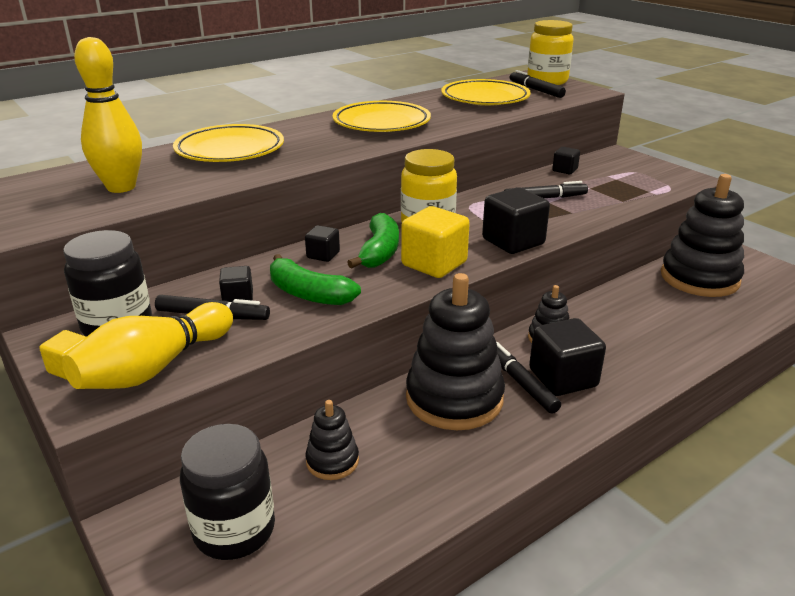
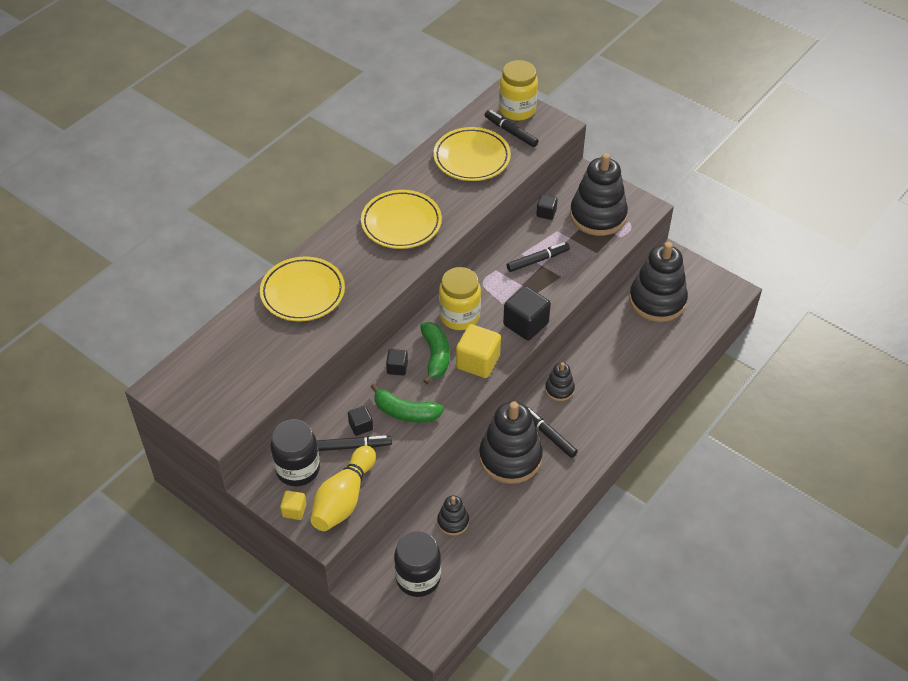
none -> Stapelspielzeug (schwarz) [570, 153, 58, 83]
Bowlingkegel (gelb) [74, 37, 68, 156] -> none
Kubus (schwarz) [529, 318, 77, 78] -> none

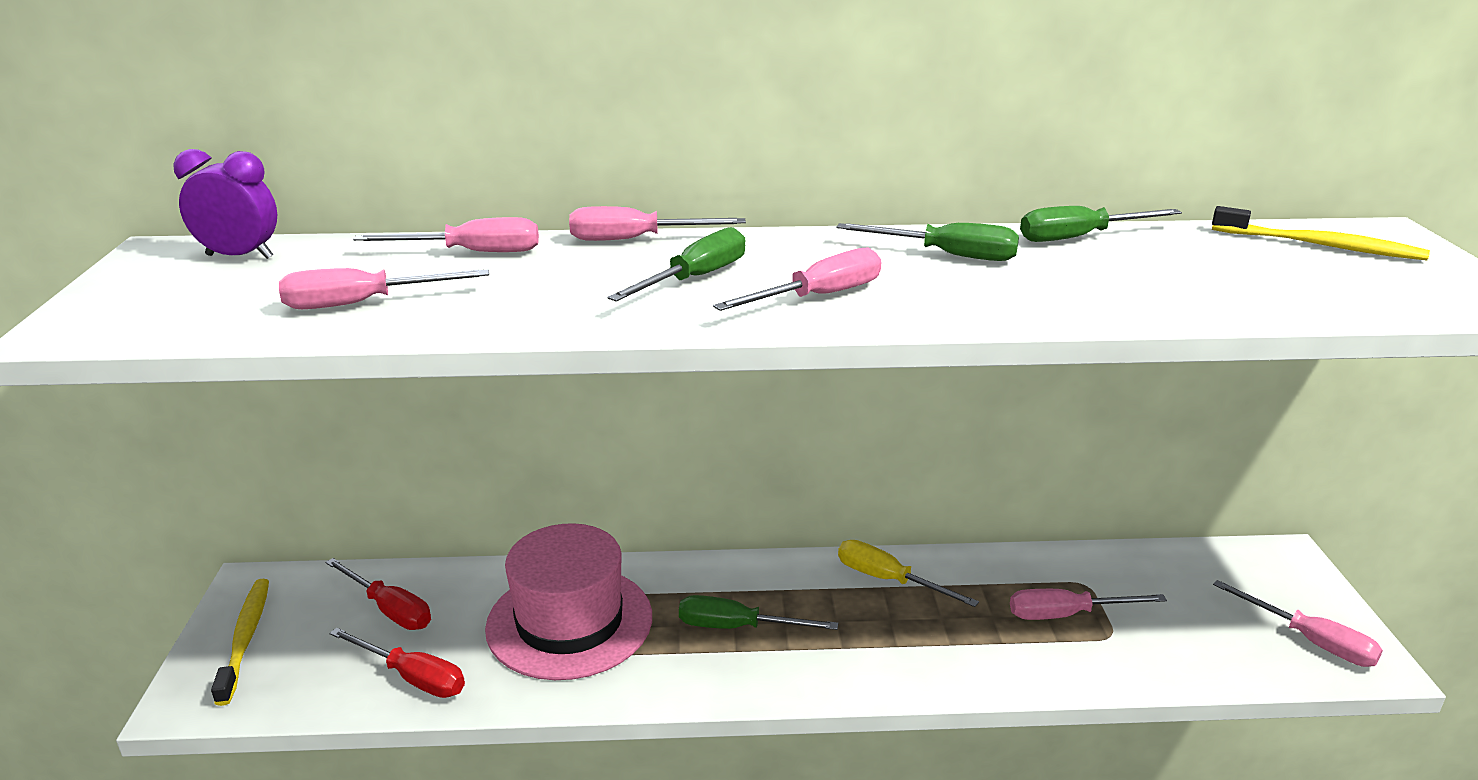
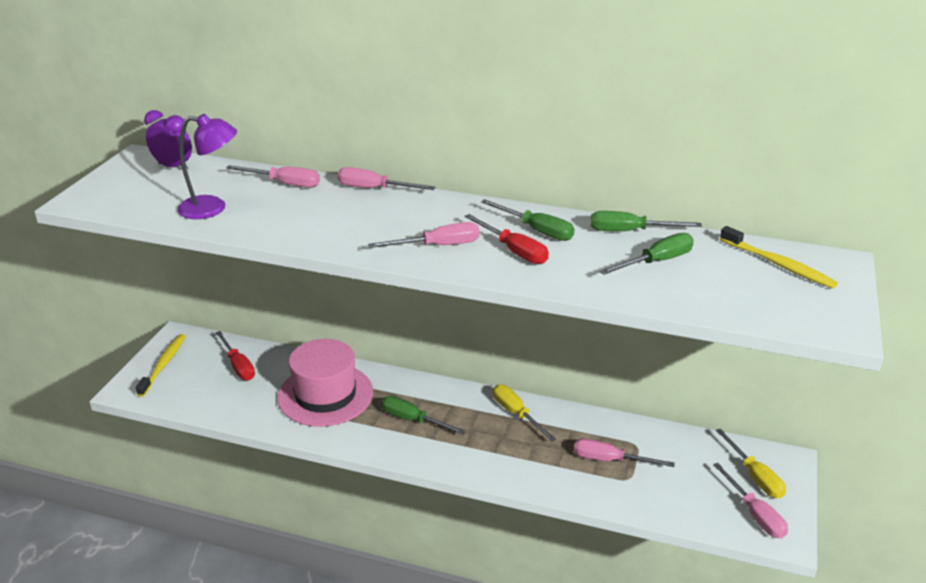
Schraubenzieher (rosa) [279, 268, 210, 41] -> Lampe (lila) [177, 114, 60, 105]
Schraubenzieher (rot) [329, 628, 136, 70] -> Schraubenzieher (rot) [464, 214, 85, 50], moved
Schraubenzieher (grün) [607, 227, 138, 75] -> Schraubenzieher (grün) [599, 233, 95, 42], moved
none -> Schraubenzieher (gelb) [716, 429, 70, 70]

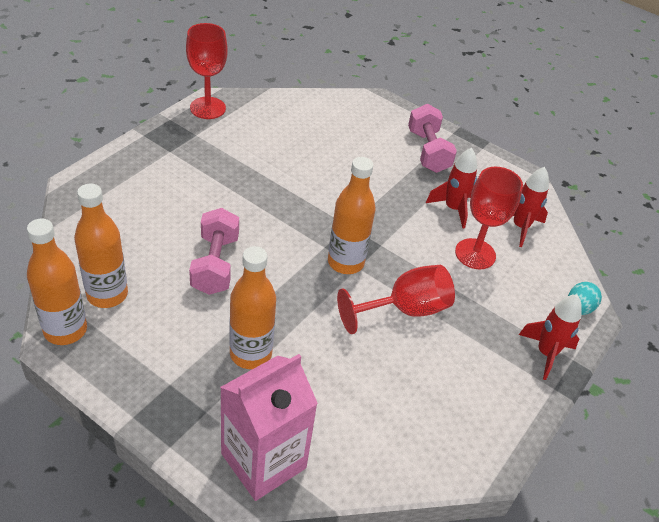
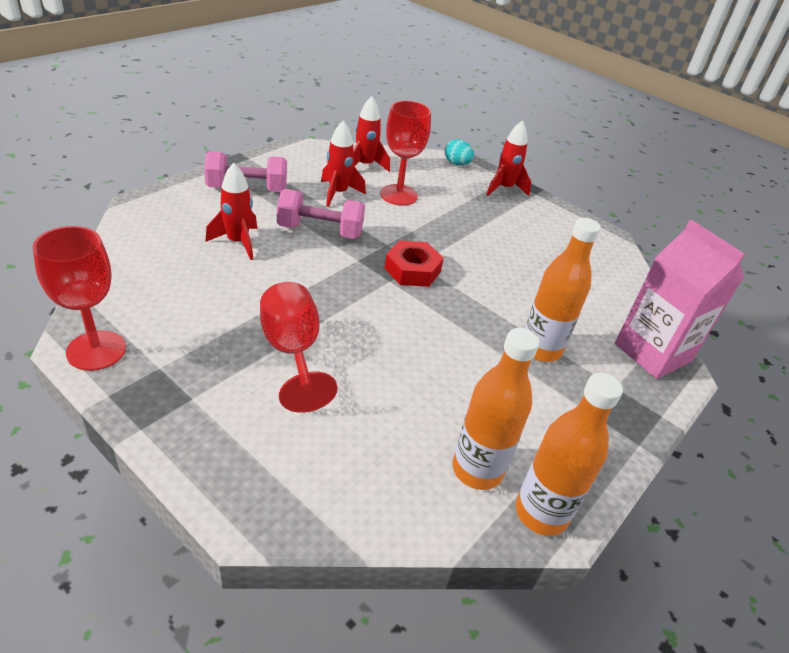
none -> Rakete (rot) [205, 163, 52, 97]
Kelch (rot) [337, 265, 118, 69] -> Kelch (rot) [260, 282, 78, 131], moved
Hantel (rosa) [189, 208, 50, 87] -> Hantel (rosa) [277, 189, 88, 50], moved
Flasche (orange) [328, 157, 48, 117] -> Sechskantmutter (rot) [385, 240, 59, 47]

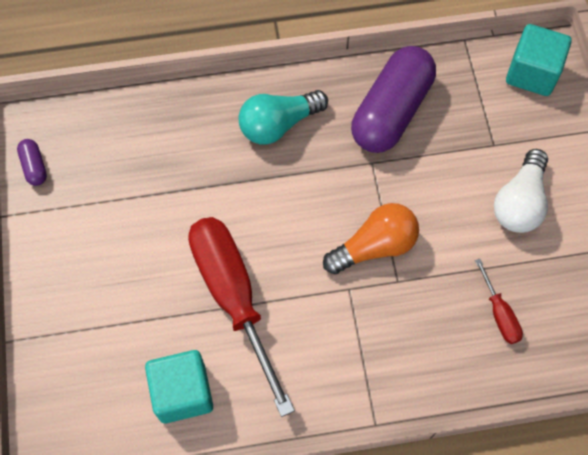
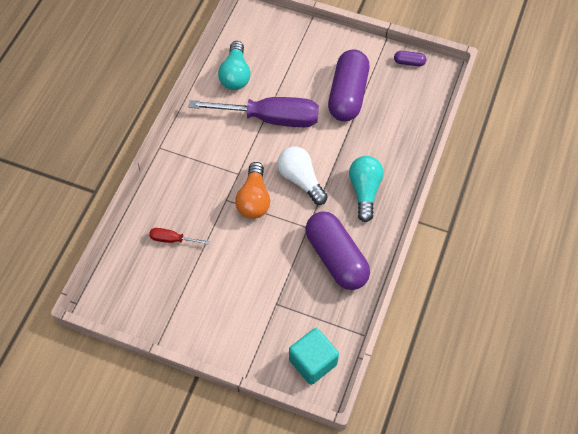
Schraubenzieher (rot) [188, 217, 107, 200] -> Schraubenzieher (lila) [189, 97, 130, 30]
Kubus (türkis) [145, 350, 68, 73] -> Glühbirne (türkis) [218, 41, 33, 49]
Glühbirne (weiß) [494, 149, 54, 84] -> Glühbirne (weiß) [277, 147, 51, 58], moved
none -> Kapsel (lila) [328, 49, 41, 73]

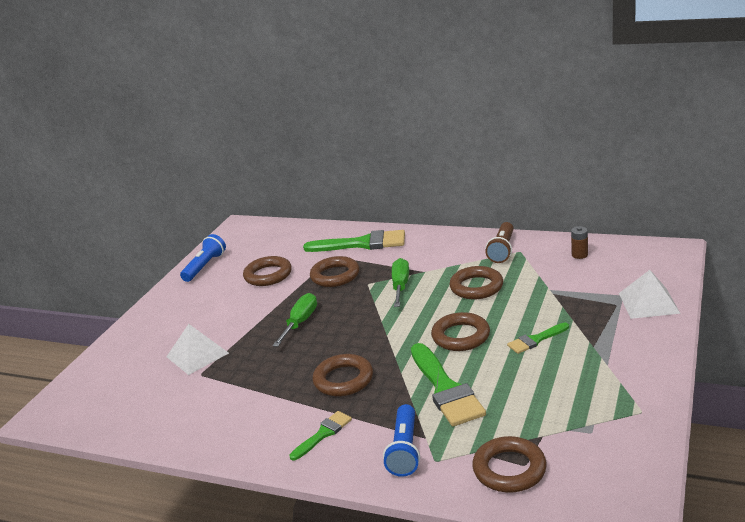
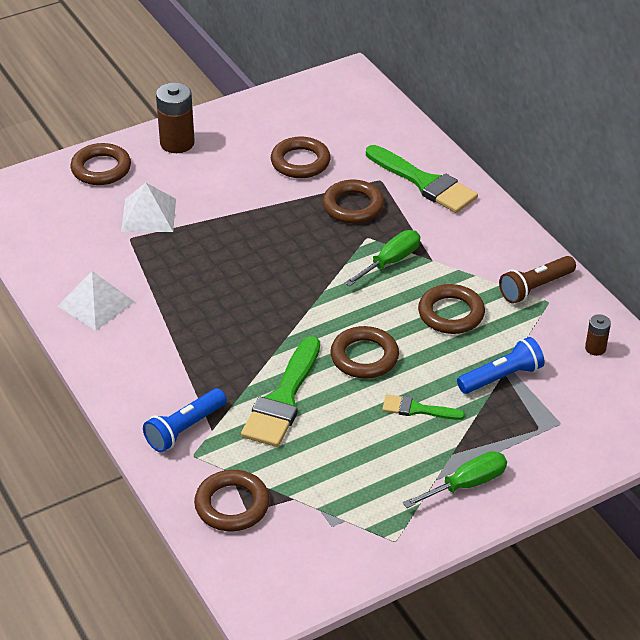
Pyramide (weiß) [619, 270, 62, 49] -> Pyramide (weiß) [58, 271, 77, 60], moved
Ring (braun) [313, 354, 60, 42] -> Ring (braun) [71, 143, 60, 42], moved
none -> Batterie (braun) [156, 83, 39, 70]
Schraubenzieher (grün) [273, 293, 44, 54] -> Schraubenzieher (grün) [403, 451, 104, 57], moved
Taschenlampe (blau) [180, 234, 46, 48] -> Taschenlampe (blau) [457, 337, 88, 57], moved
Pinsel (grün) [290, 411, 62, 50] -> none

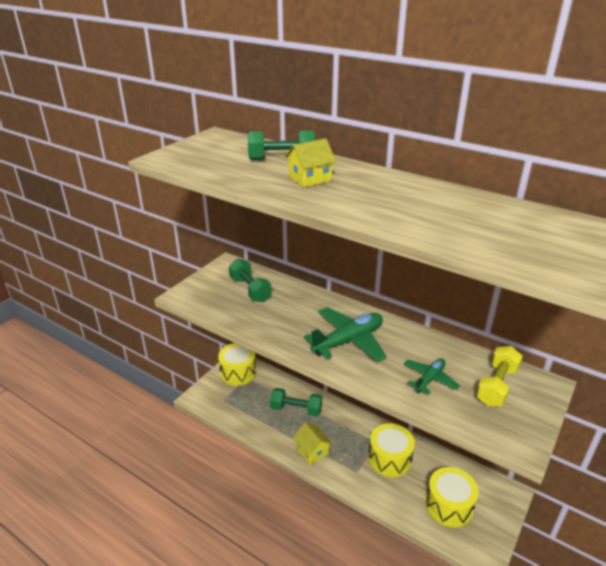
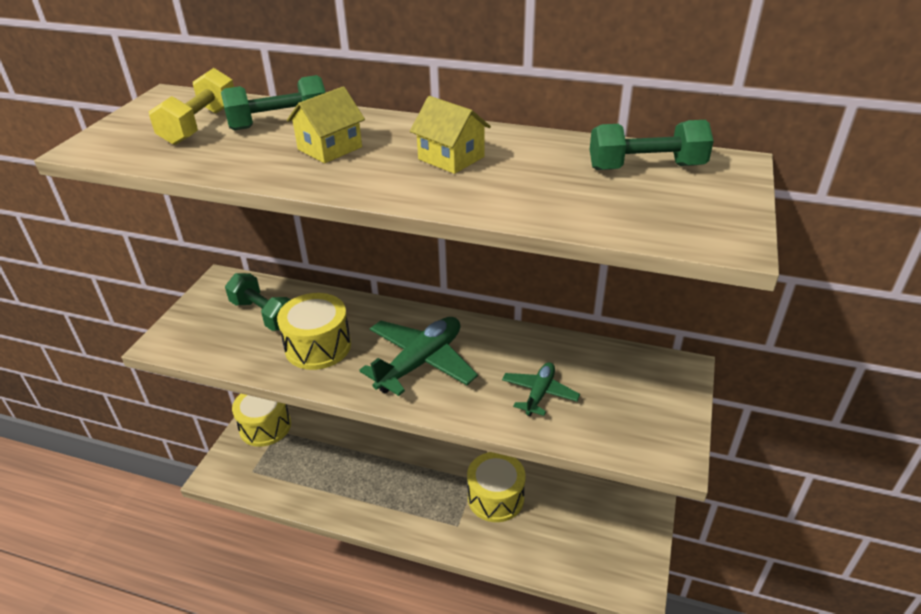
Hantel (gelb) [476, 346, 47, 60] -> Hantel (gelb) [149, 68, 85, 77], moved
Trommel (gelb) [425, 467, 54, 61] -> Trommel (gelb) [277, 293, 74, 77], moved
Haus (gelb) [293, 422, 40, 43] -> Haus (gelb) [410, 96, 81, 78], moved
Hantel (grün) [270, 388, 52, 29] -> Hantel (grün) [590, 120, 124, 50], moved

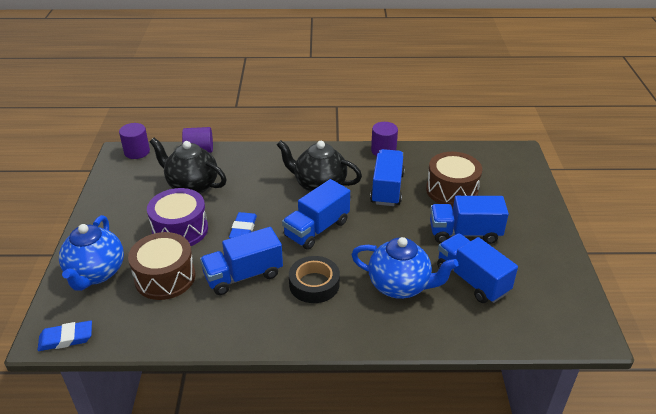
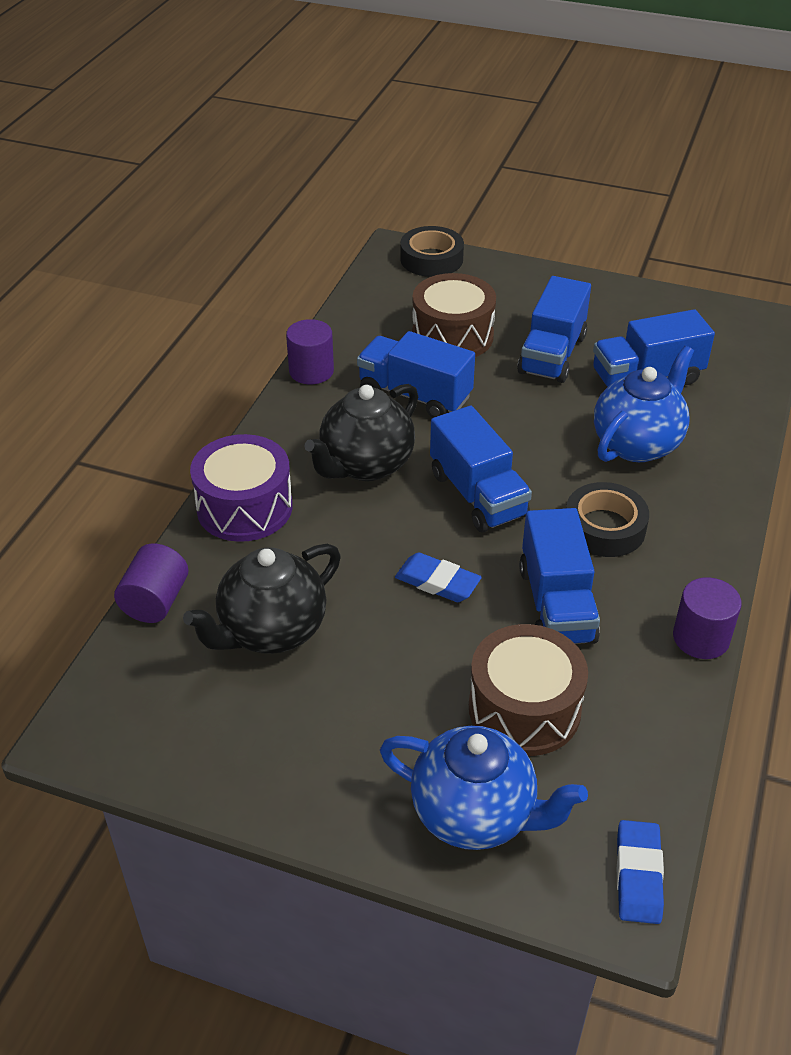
Trommel (lila) [147, 188, 61, 58] -> Trommel (lila) [190, 434, 103, 108], moved
none -> Klebeband (schwarz) [400, 226, 64, 51]
Vollzylinder (lila) [119, 123, 31, 36] -> Vollzylinder (lila) [673, 577, 69, 82], moved

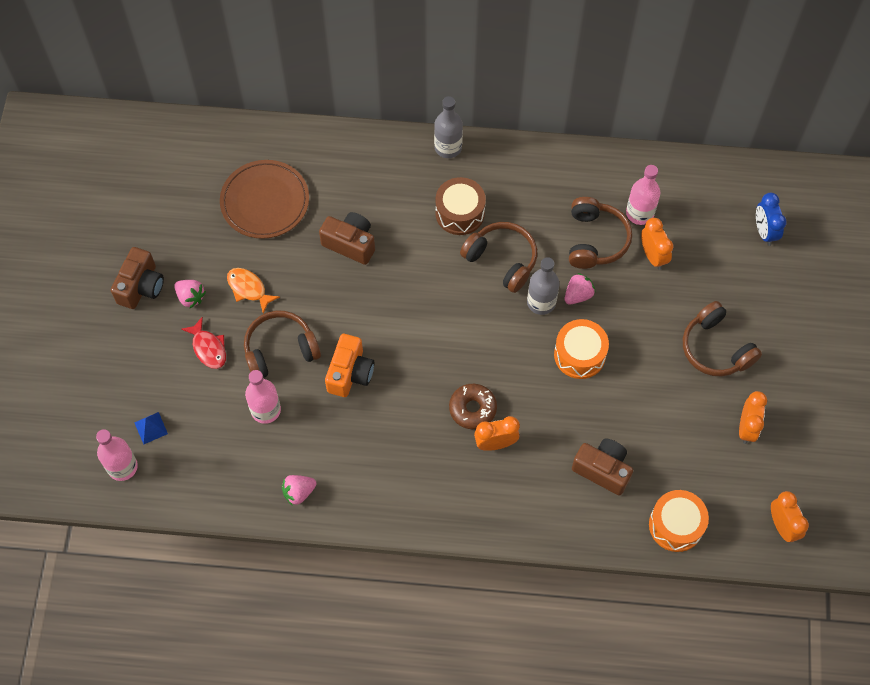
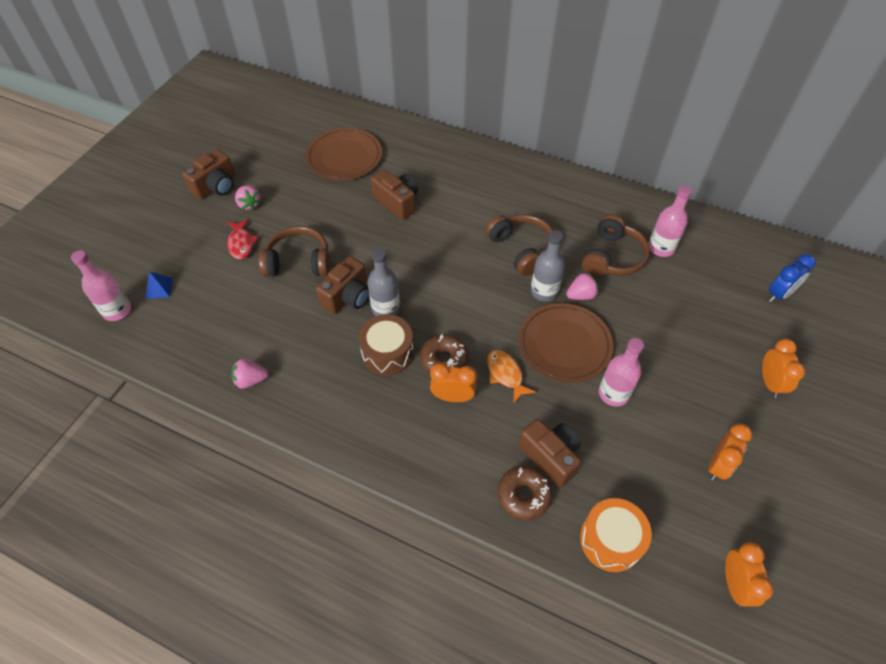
Kamera (orange) [325, 334, 49, 63] -> Kamera (braun) [316, 256, 53, 58]
Trommel (braun) [435, 177, 51, 58] -> Trommel (braun) [359, 314, 55, 62], moved
Flasche (grau) [434, 96, 29, 62] -> Flasche (grau) [368, 248, 32, 68], moved
Fisch (orange) [227, 268, 53, 45] -> Fisch (orange) [487, 350, 49, 53], moved
none -> Donut (braun) [498, 466, 55, 54]
Trommel (orange) [554, 319, 55, 60] -> Teller (braun) [519, 303, 94, 80]
Flasche (rosa) [245, 370, 36, 54] -> Flasche (rosa) [599, 338, 45, 69], moved
Wecker (orange) [641, 218, 32, 52] -> Wecker (orange) [762, 339, 43, 59], moved
Wecker (blau) [756, 193, 31, 53] -> Wecker (blau) [769, 254, 47, 48], 135 degrees counterclockwise
Kopfhörer (braun) [683, 301, 79, 75] -> none

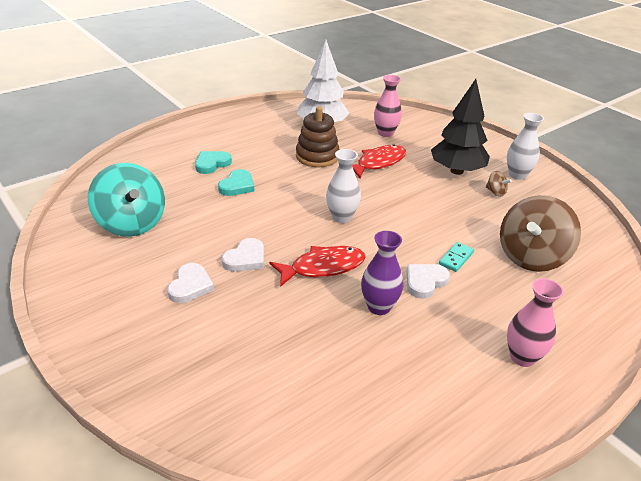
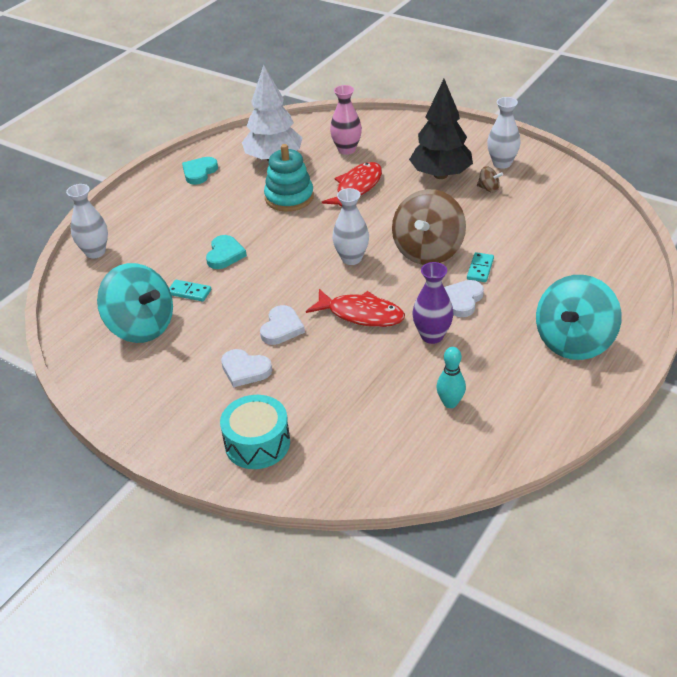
none -> Vase (weiß) [66, 184, 42, 75]
none -> Dominostein (türkis) [169, 280, 42, 22]
Herz (türkis) [195, 151, 37, 23] -> Herz (türkis) [182, 157, 36, 28], moved
none -> Trommel (türkis) [220, 395, 70, 74]
Herz (weiß) [167, 263, 47, 40] -> Herz (weiß) [221, 349, 51, 39], 120 degrees clockwise
Stapelspielzeug (braun) [296, 106, 44, 61] -> Stapelspielzeug (türkis) [264, 144, 50, 68]
Fisch (rot) [269, 246, 97, 41] -> Fisch (rot) [306, 289, 99, 38], 60 degrees clockwise
Kreisel (braun) [500, 195, 81, 77] -> Kreisel (braun) [392, 189, 74, 76], moved
none -> Bowlingkegel (türkis) [436, 347, 30, 61]
Vase (rosa) [507, 278, 57, 89] -> Kreisel (türkis) [536, 275, 86, 85]

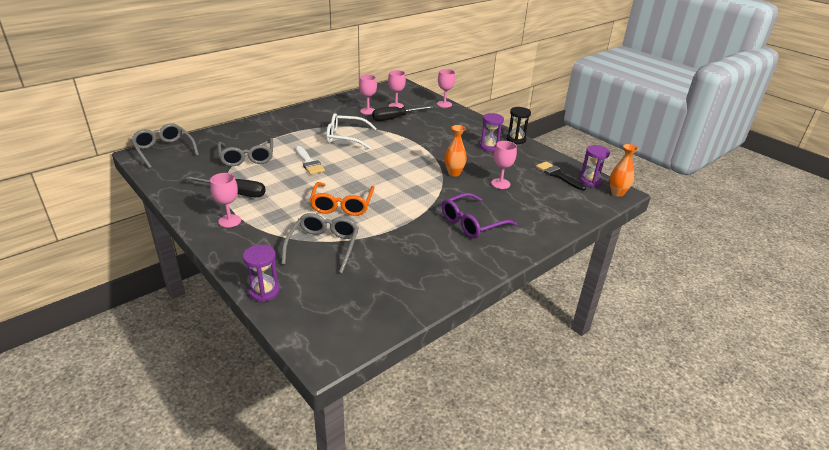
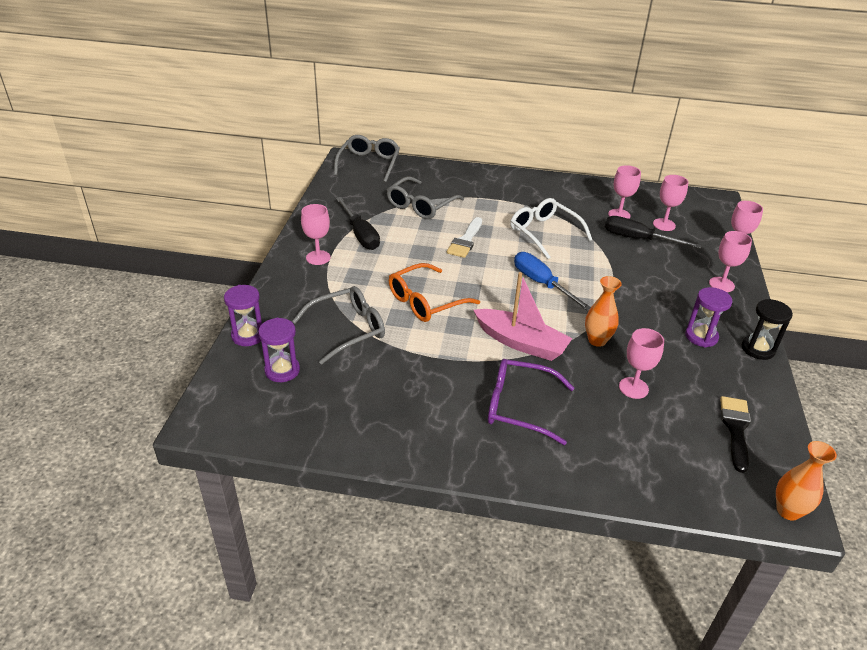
Sanduhr (lila) [579, 145, 31, 42] -> Sanduhr (lila) [258, 318, 42, 64], moved
none -> Boot (rosa) [474, 272, 99, 89]
none -> Schraubenzieher (blau) [514, 252, 77, 59]
none -> Kelch (rosa) [709, 231, 43, 61]

